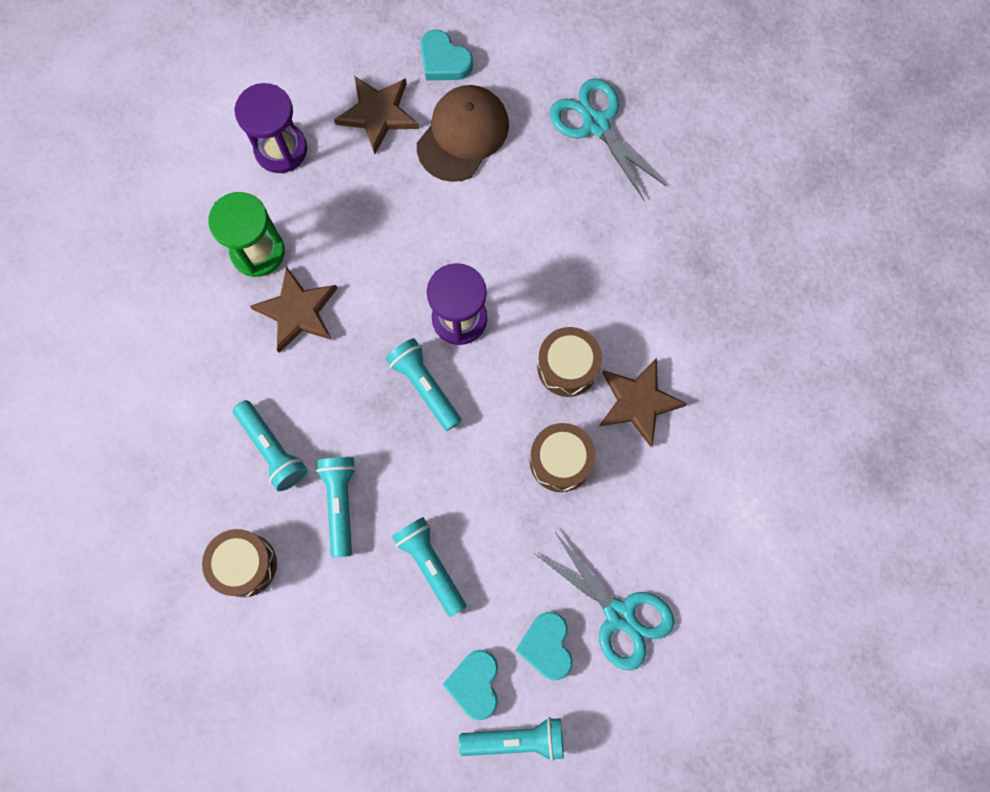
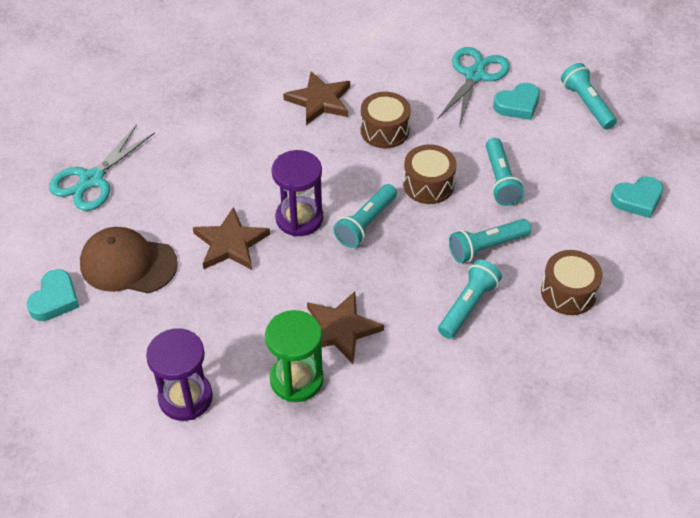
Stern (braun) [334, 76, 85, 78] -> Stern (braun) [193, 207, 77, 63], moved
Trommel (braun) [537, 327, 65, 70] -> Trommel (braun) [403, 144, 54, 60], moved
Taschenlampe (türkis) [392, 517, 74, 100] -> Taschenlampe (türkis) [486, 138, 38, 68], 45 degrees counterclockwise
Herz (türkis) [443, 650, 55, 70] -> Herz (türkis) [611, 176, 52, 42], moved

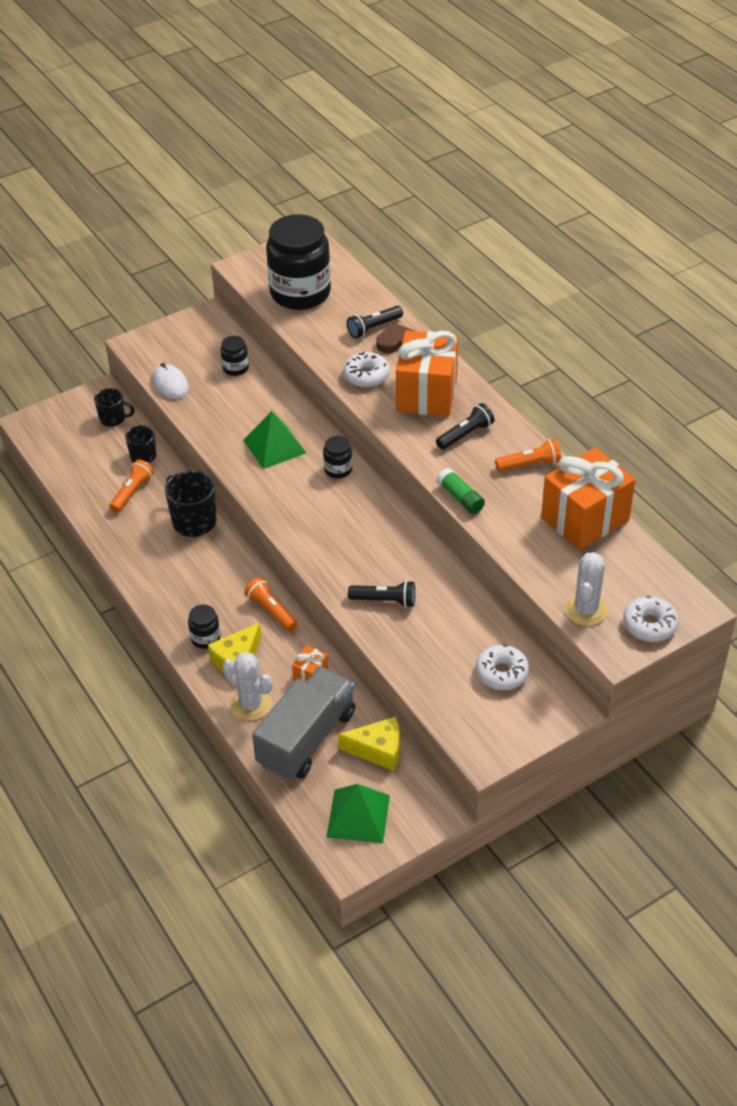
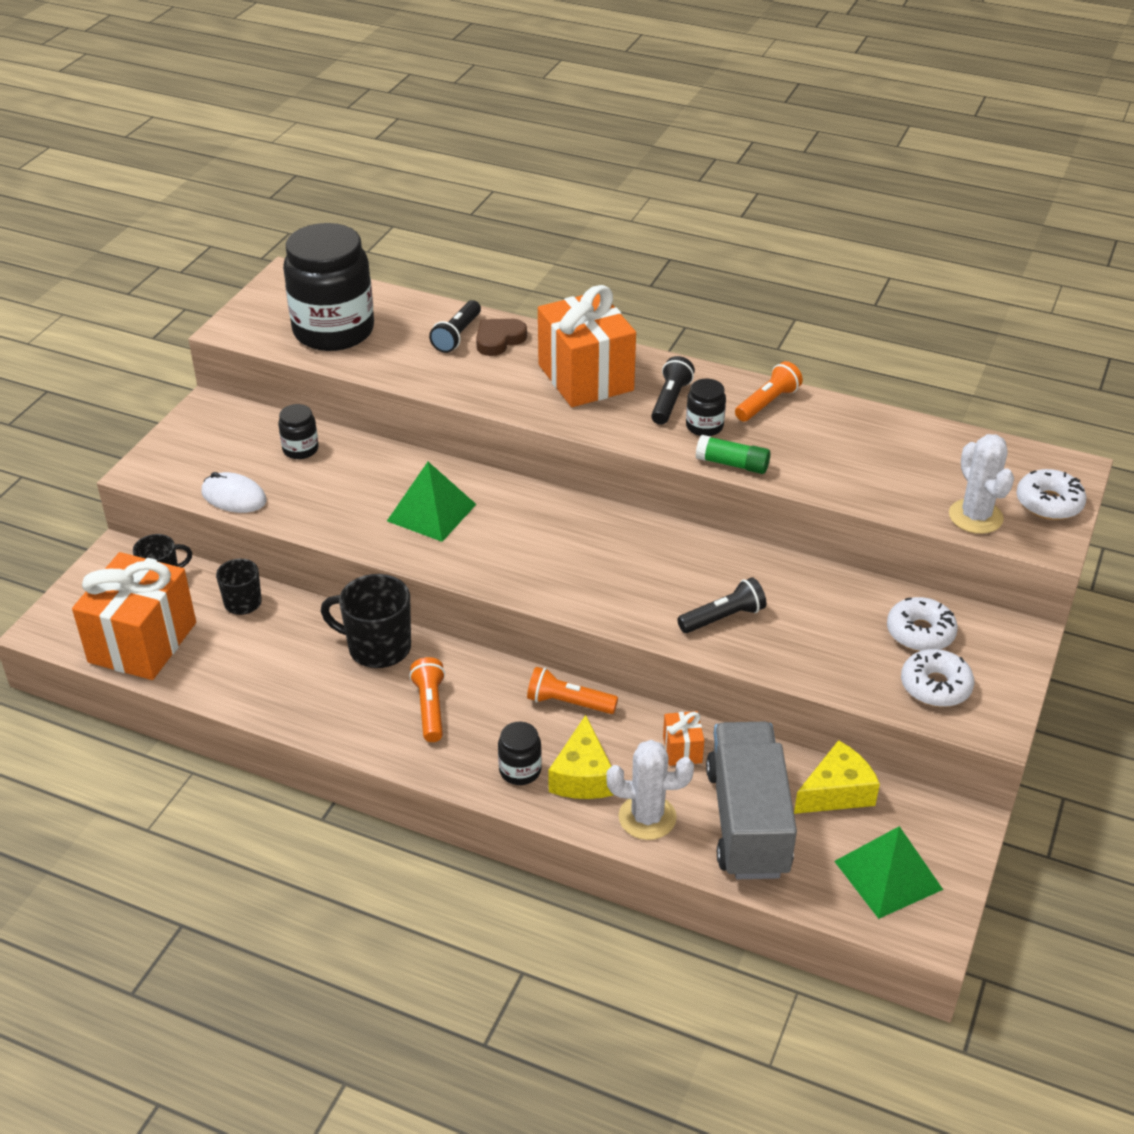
Geschenk (orange) [541, 447, 94, 103] -> Geschenk (orange) [72, 552, 124, 128], moved
Taschenlampe (orange) [109, 459, 45, 54] -> Taschenlampe (orange) [409, 657, 36, 85], moved
Einmachglas (schwarz) [323, 436, 29, 42] -> Einmachglas (schwarz) [686, 379, 40, 57], moved
Donut (weiß) [343, 352, 47, 36] -> Donut (weiß) [901, 649, 73, 58], moved

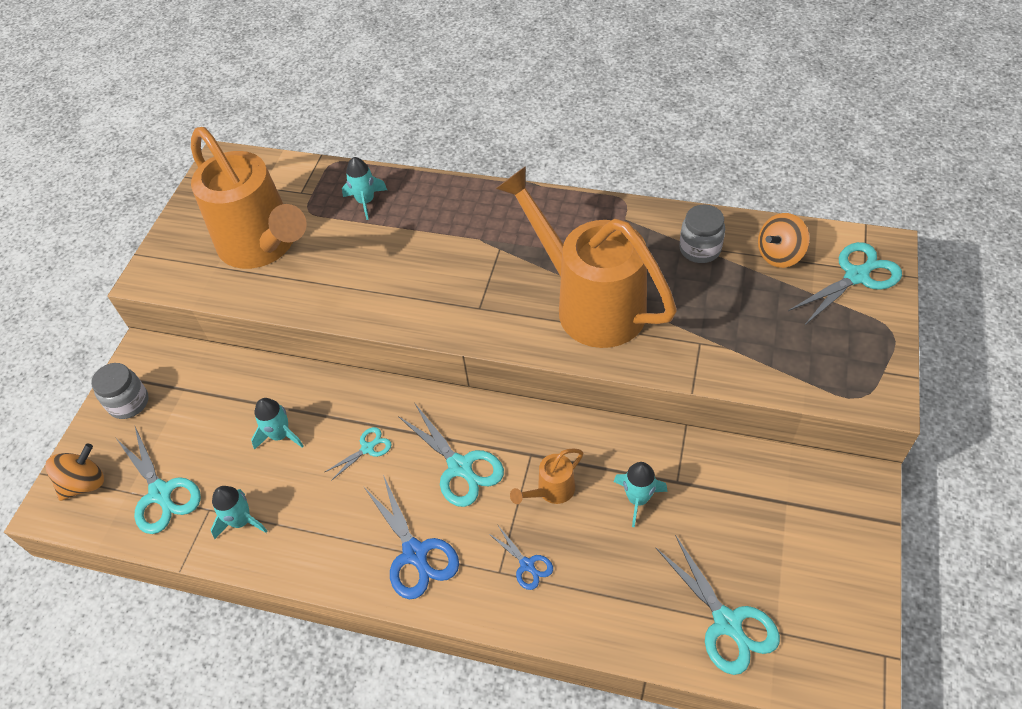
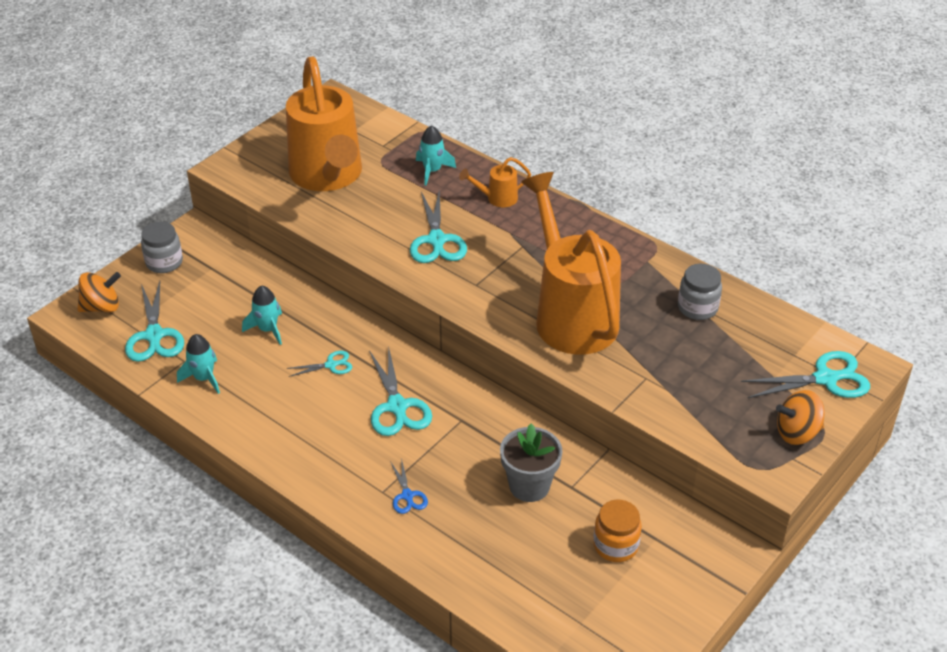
Schere (türkis) [656, 535, 124, 140] -> Schere (türkis) [410, 189, 57, 74], moved
Gießkanne (orange) [510, 449, 73, 55] -> Gießkanne (orange) [459, 157, 72, 50], moved
Rakete (türkis) [614, 462, 53, 65] -> Blumentopf (grau) [500, 423, 62, 79]
none -> Einmachglas (orange) [593, 500, 49, 62]
Kreisel (orange) [758, 213, 52, 55] -> Kreisel (orange) [776, 390, 49, 55], moved
Schere (blau) [364, 475, 95, 125] -> none

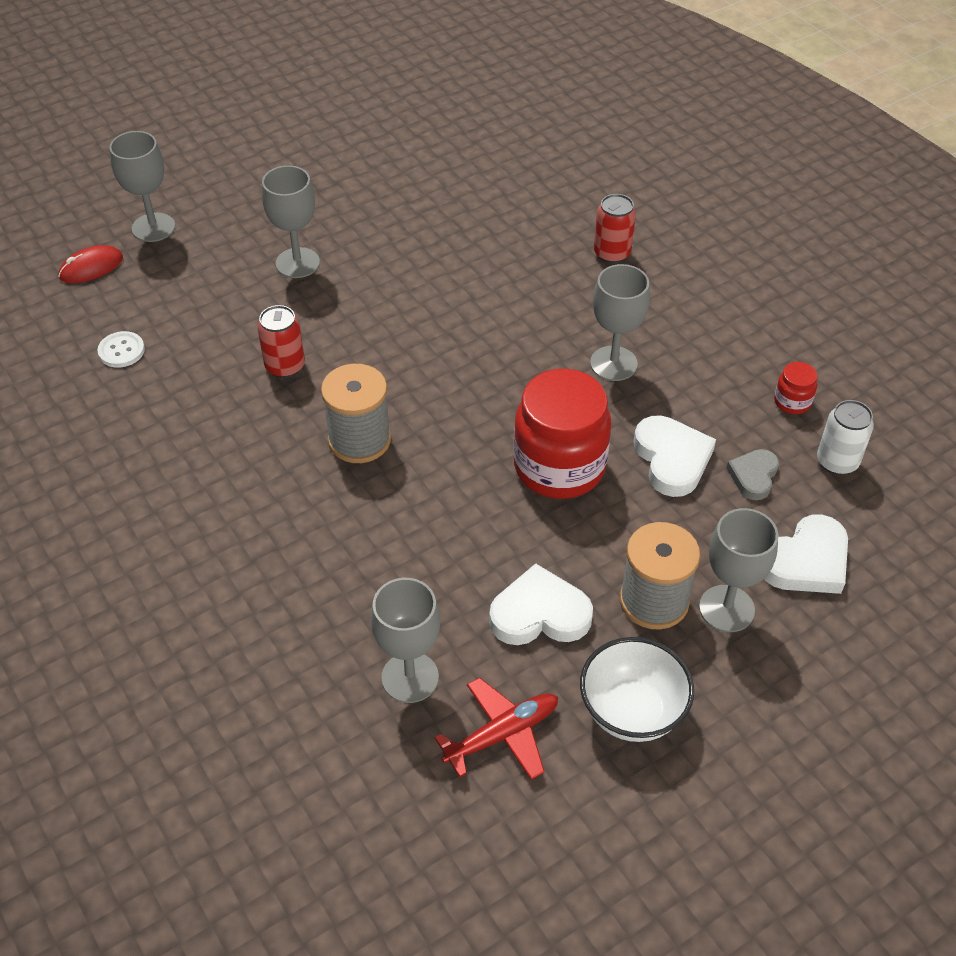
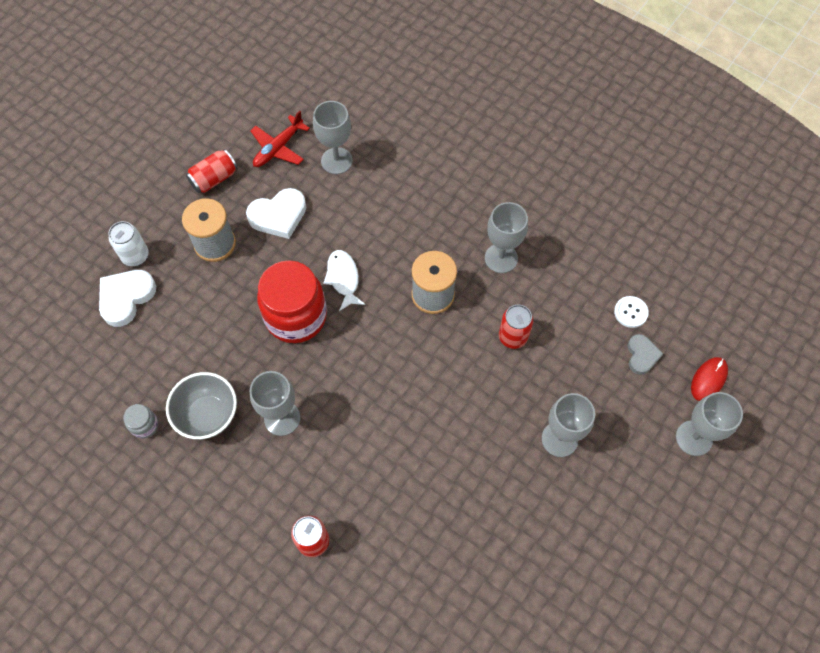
Dose (weiß) [817, 400, 57, 75] -> Dose (weiß) [108, 221, 41, 45], moved
Einmachglas (rot) [774, 362, 44, 52] -> Einmachglas (grau) [123, 404, 35, 34]
none -> Schüssel (grau) [166, 372, 71, 67]
Schüssel (weiß) [580, 637, 114, 105] -> Dose (rot) [186, 149, 52, 44]
none -> Fisch (weiß) [323, 250, 42, 61]
Kelch (grau) [699, 508, 79, 124] -> Kelch (grau) [485, 202, 43, 71], moved
Herz (grau) [727, 449, 52, 51] -> Herz (grau) [628, 334, 35, 41], moved
Herz (weiß) [634, 415, 82, 82] -> none

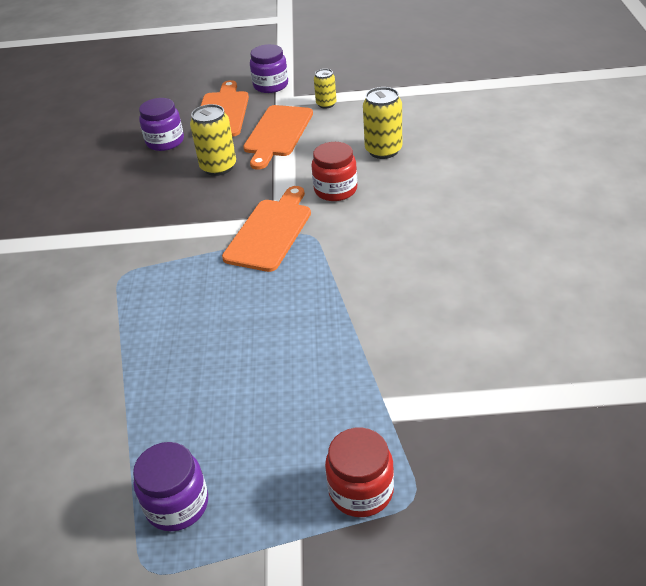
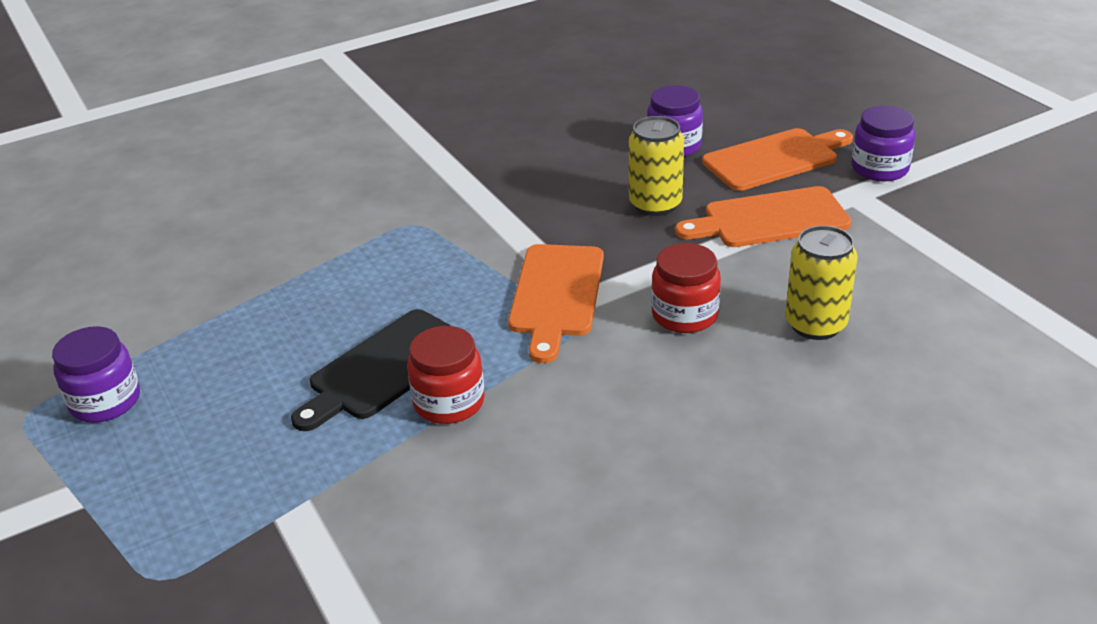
none -> Schneidebrett (schwarz) [291, 309, 160, 122]
Einmachglas (rot) [325, 428, 69, 89] -> Einmachglas (rot) [407, 326, 78, 98], moved
Schneidebrett (orange) [222, 186, 89, 86] -> Schneidebrett (orange) [508, 244, 96, 119], 105 degrees clockwise
Dose (gelb) [314, 69, 22, 40] -> none

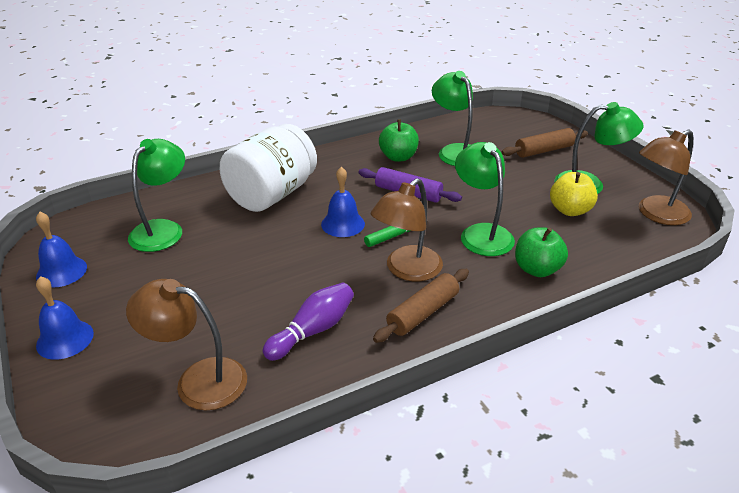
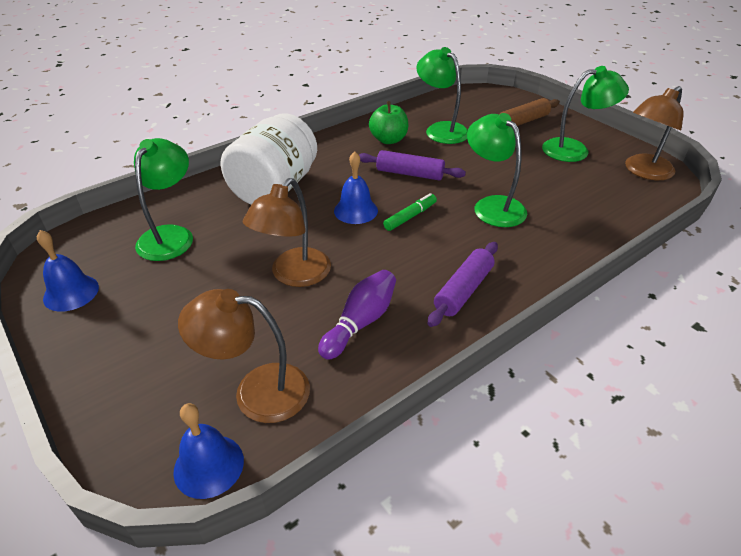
Glocke (blau) [36, 276, 58, 84] -> Glocke (blau) [173, 403, 71, 96], moved
Lampe (braun) [371, 178, 72, 103] -> Lampe (braun) [243, 178, 88, 109], moved
Nudelholz (braun) [373, 269, 96, 74] -> Nudelholz (lila) [427, 242, 71, 85]
Apfel (grün) [515, 227, 53, 50] -> none
Apfel (gelb) [550, 172, 48, 44] -> none

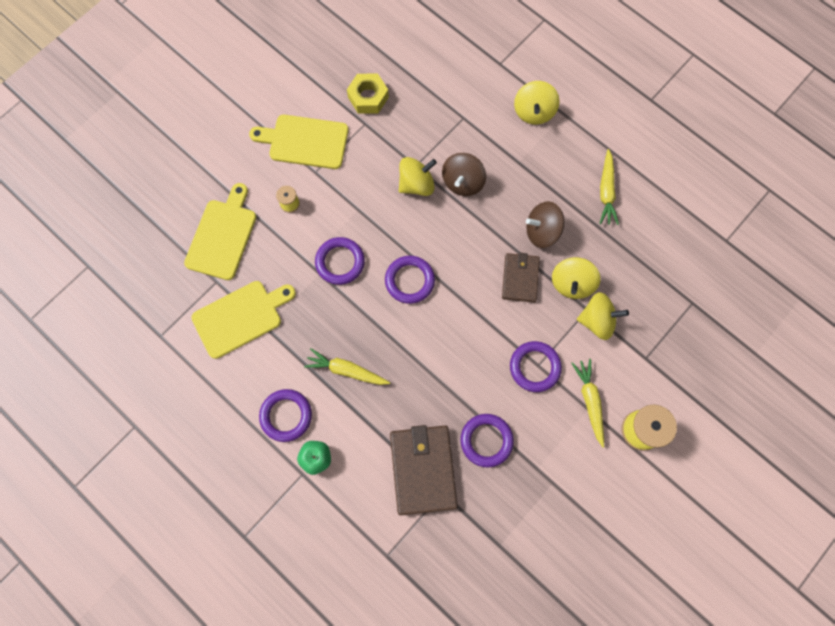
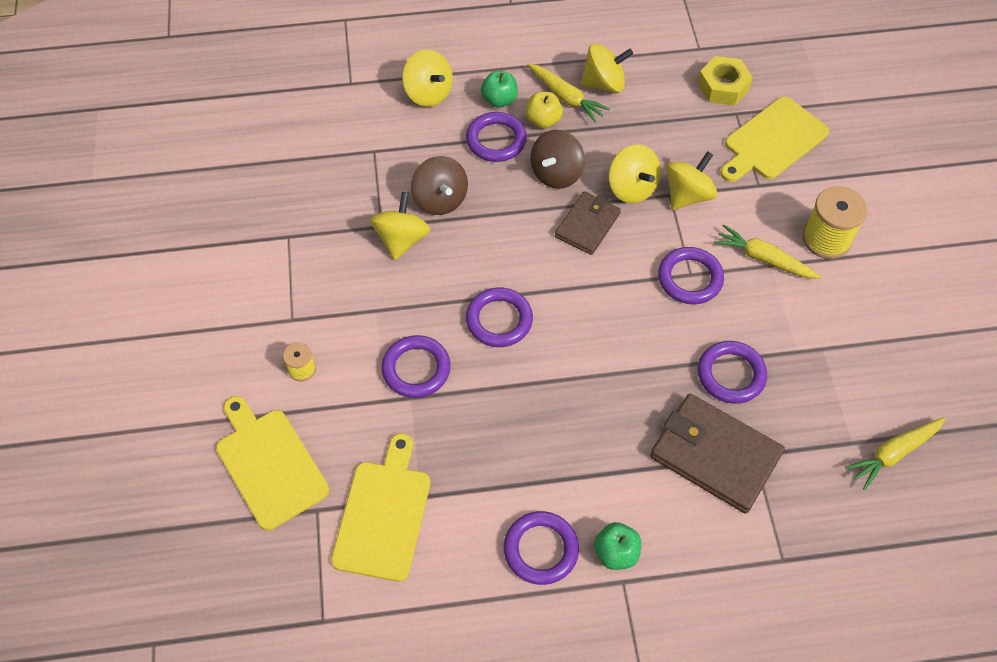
none -> Ring (lila) [466, 112, 61, 50]
none -> Apfel (grün) [481, 71, 37, 37]
none -> Apfel (gelb) [525, 92, 38, 37]
Geldbörse (braun) [502, 253, 38, 50] -> Geldbörse (braun) [555, 191, 66, 64], 75 degrees clockwise
none -> Kreisel (gelb) [580, 43, 53, 50]
Sechskantmutter (gelb) [347, 74, 42, 39] -> Sechskantmutter (gelb) [698, 56, 55, 50], moved
Schneidebrett (gelb) [249, 115, 100, 54] -> Schneidebrett (gelb) [720, 97, 109, 85], moved
Karotte (gelb) [304, 348, 86, 37] -> Karotte (gelb) [845, 417, 101, 73], moved

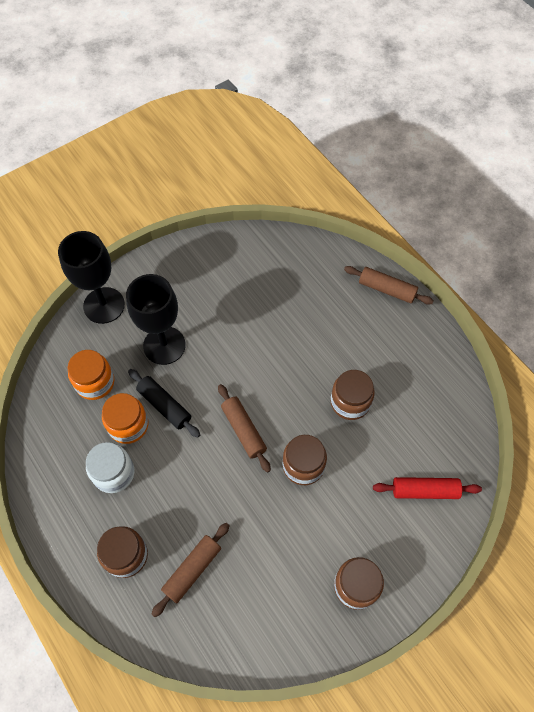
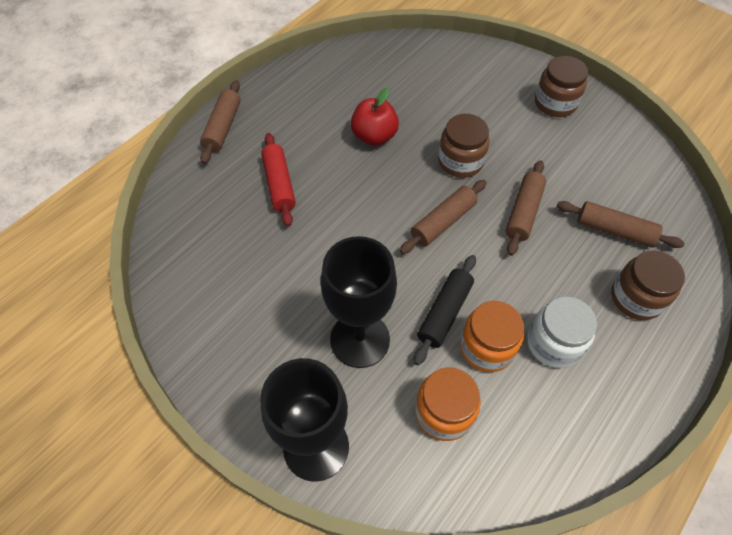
Nudelholz (rot) [373, 477, 109, 22] -> Nudelholz (rot) [261, 133, 35, 94], moved
Einmachglas (braun) [331, 370, 44, 50] -> Apfel (rot) [351, 88, 48, 58]
none -> Nudelholz (braun) [506, 160, 40, 96]

